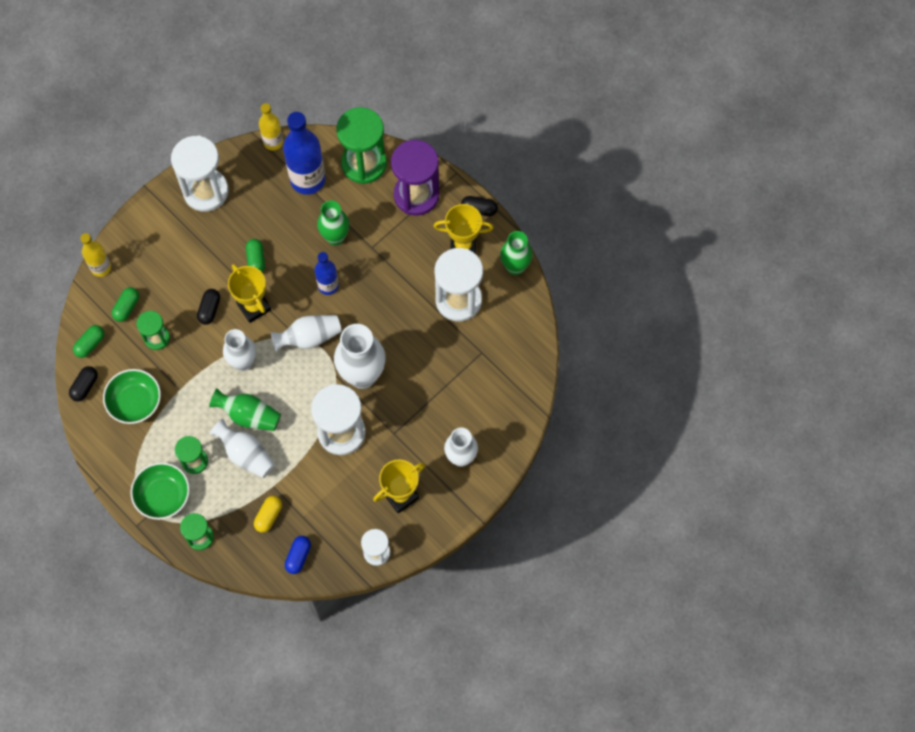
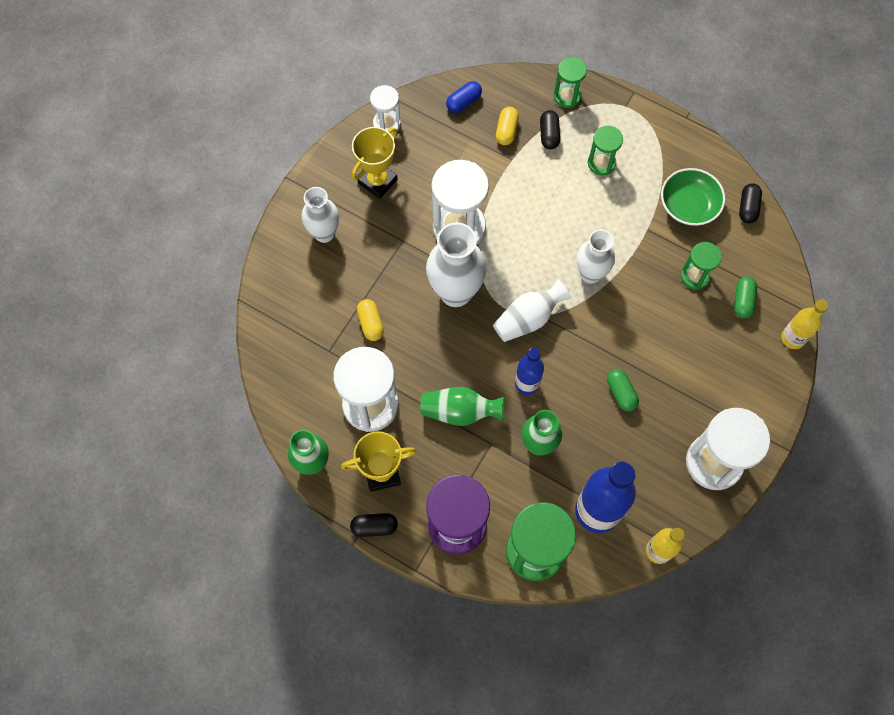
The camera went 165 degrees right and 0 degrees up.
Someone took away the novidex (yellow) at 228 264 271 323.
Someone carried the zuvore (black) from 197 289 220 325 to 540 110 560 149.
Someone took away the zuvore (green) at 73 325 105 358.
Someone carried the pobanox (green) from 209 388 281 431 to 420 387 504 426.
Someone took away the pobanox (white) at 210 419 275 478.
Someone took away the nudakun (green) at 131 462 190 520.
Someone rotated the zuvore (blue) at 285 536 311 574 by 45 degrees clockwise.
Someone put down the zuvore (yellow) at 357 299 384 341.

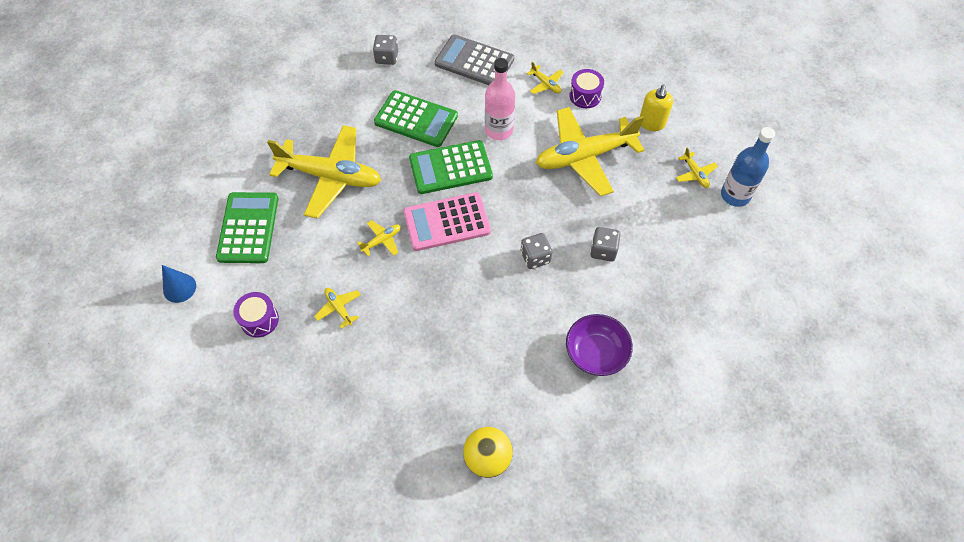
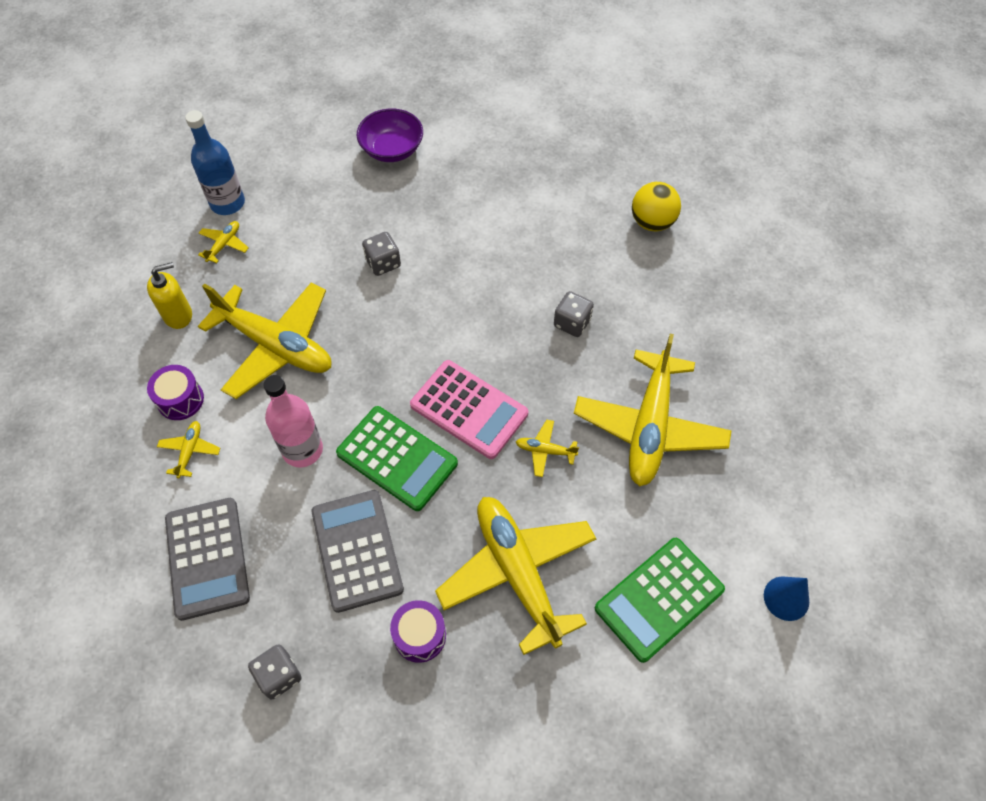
The camera went 130 degrees left and 0 degrees up.
Someone repainted the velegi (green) at 374 90 458 147, which became the velegi (grey) at 312 490 404 613.
Someone carried the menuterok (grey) from 521 233 552 269 to 554 291 594 337.
Someone scaled the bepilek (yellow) at 314 288 361 329 by 2.47.
Someone carried the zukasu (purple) from 233 292 279 338 to 390 600 446 663.
Someone carried the nudakun (purple) from 566 314 633 376 to 357 108 423 162.

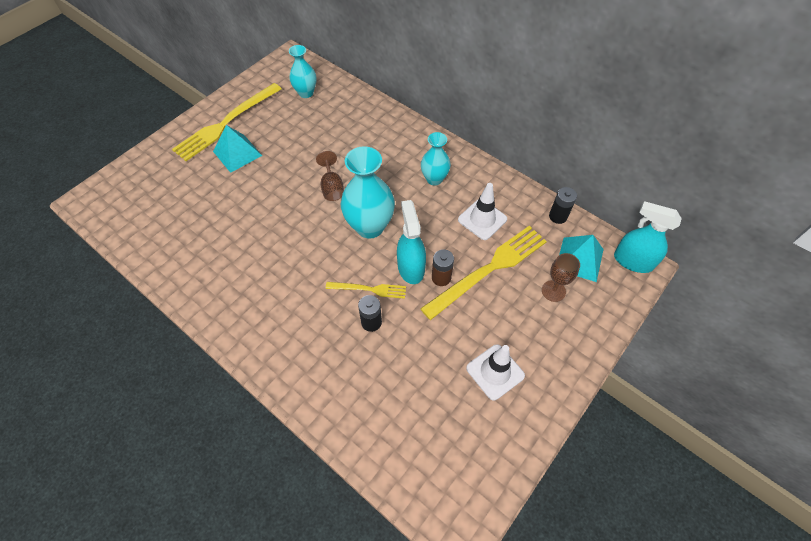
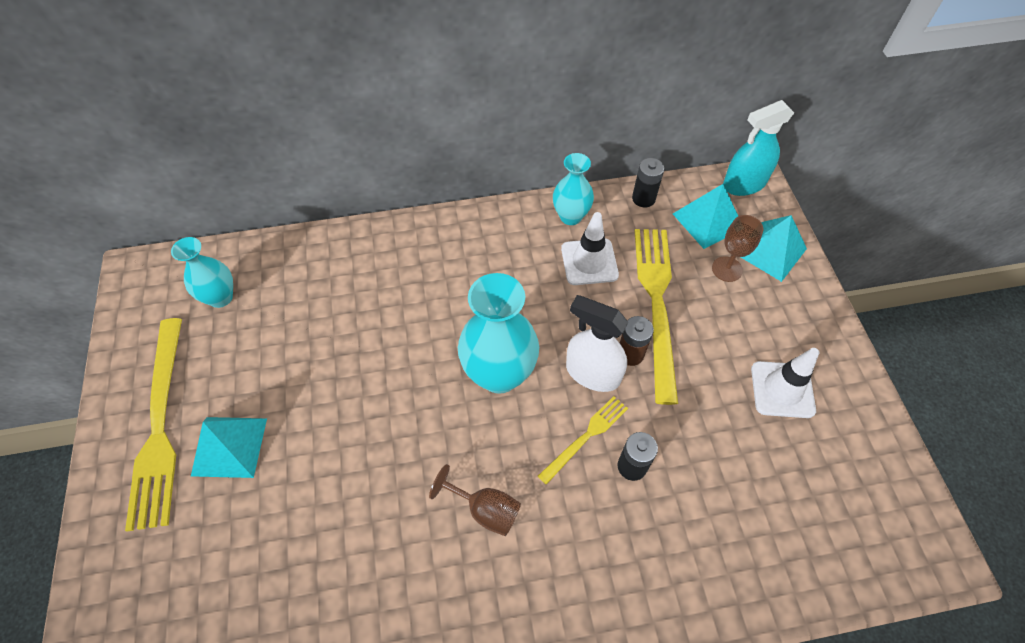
The camera went 50 degrees left and 0 degrees up.
Someone carried the pobanox (turquoise) from 421 132 451 185 to 553 153 594 225.
Someone carried the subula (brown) from 316 151 344 201 to 429 464 521 536.
Someone repainted the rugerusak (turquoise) at 397 200 426 284, which became the rugerusak (white) at 566 295 628 392.
Someone put down the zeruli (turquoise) at 741 215 807 282.

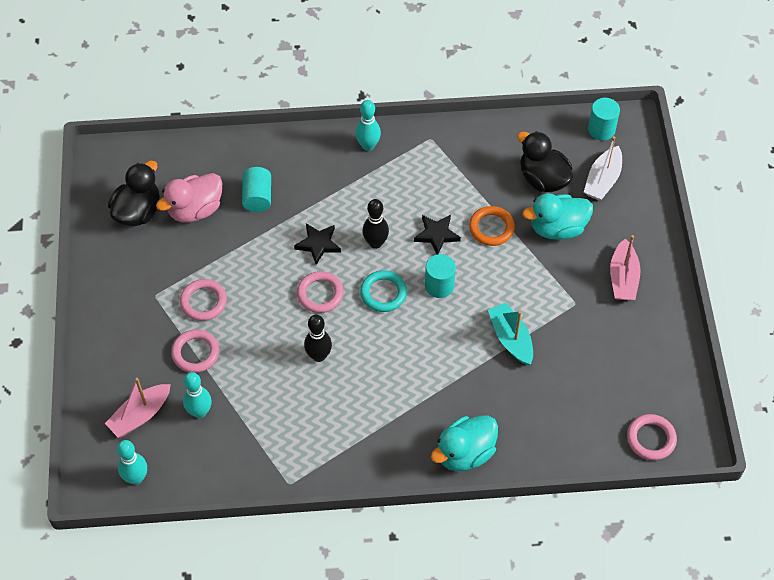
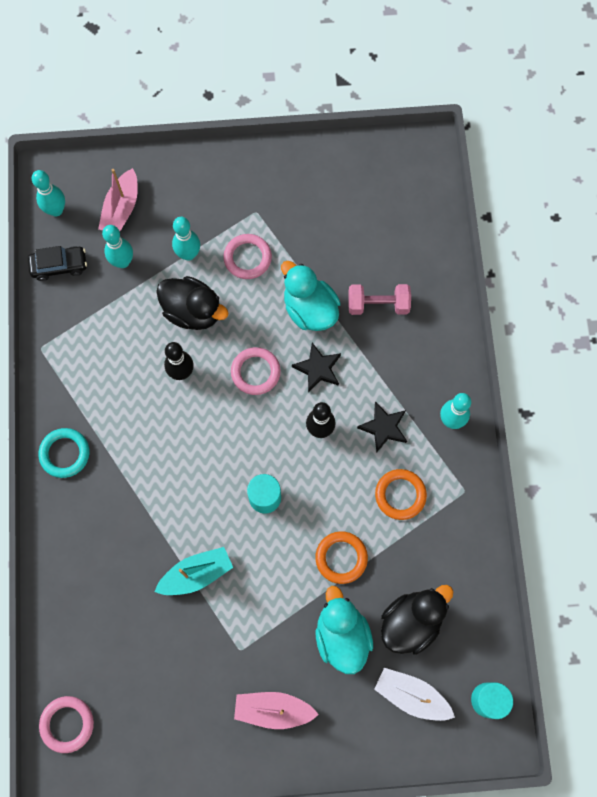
The camera went 90 degrees right and 15 degrees up.
Someone carried the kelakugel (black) from 108 161 160 226 to 156 276 229 330.
Someone swapped the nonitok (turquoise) at 242 167 271 212 for the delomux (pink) at 348 284 411 315.
Someone took away the kelakugel (pink) at 156 173 222 222.
Someone carried the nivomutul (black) from 414 215 461 254 to 357 401 407 453.
Someone carried the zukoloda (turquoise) from 360 270 407 312 to 38 428 89 478.
Someone swapped the zukoloda (pink) at 171 329 219 373 for the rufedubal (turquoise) at 172 217 200 261.
Someone rotated the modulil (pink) at 105 378 171 438 by 120 degrees counterclockwise.
Someone carried the kelakugel (turquoise) from 431 415 498 471 to 281 261 340 331.
Someone put down the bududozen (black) at 28 246 87 281.
Someone put down the zukoloda (orange) at 375 469 427 520.

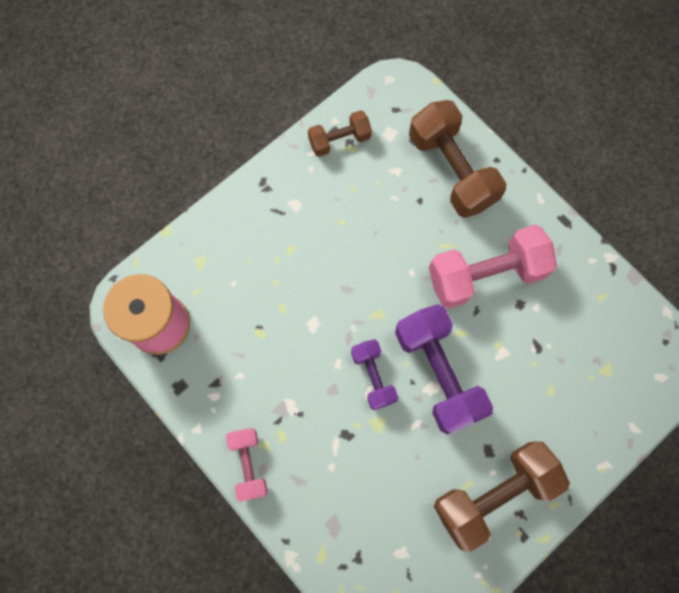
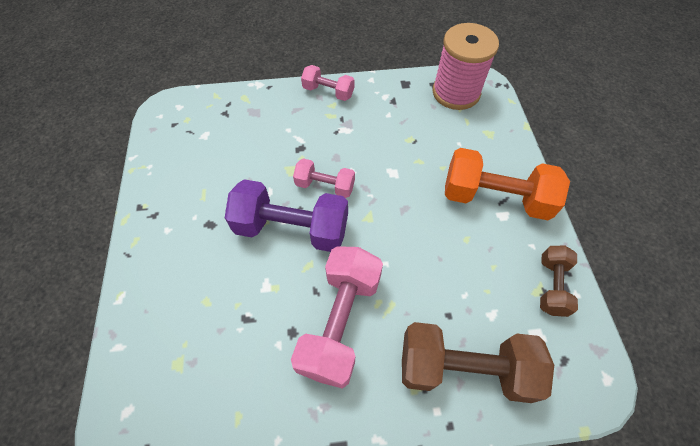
The camera went 125 degrees right and 15 degrees down.
Someone repainted the delomux (purple) at 351 339 398 410, which became the delomux (pink) at 293 158 355 198.
Someone took away the delomux (brown) at 434 441 570 552.
Someone put down the delomux (orange) at 445 148 570 220.

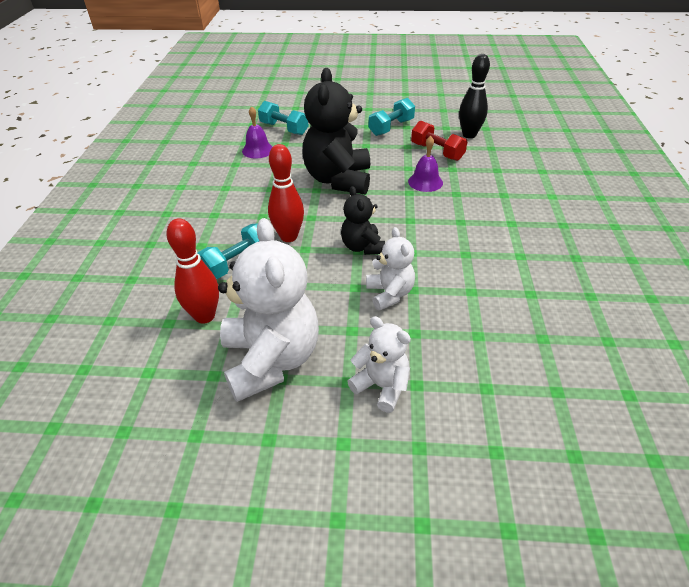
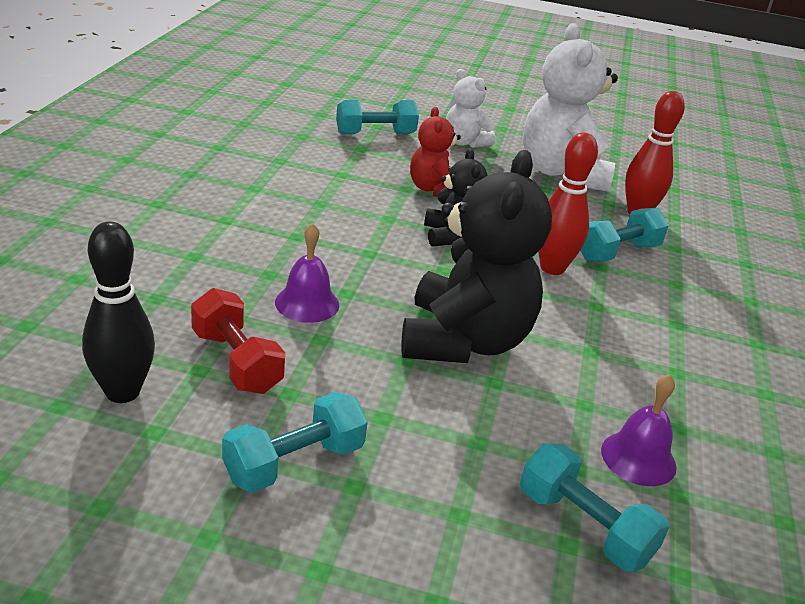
The camera went 175 degrees left and 10 degrees down.
Someone repainted the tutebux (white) at 366 227 415 311, which became the tutebux (red) at 410 107 461 197.
Someone put down the delomux (turquoise) at 336 100 419 135.

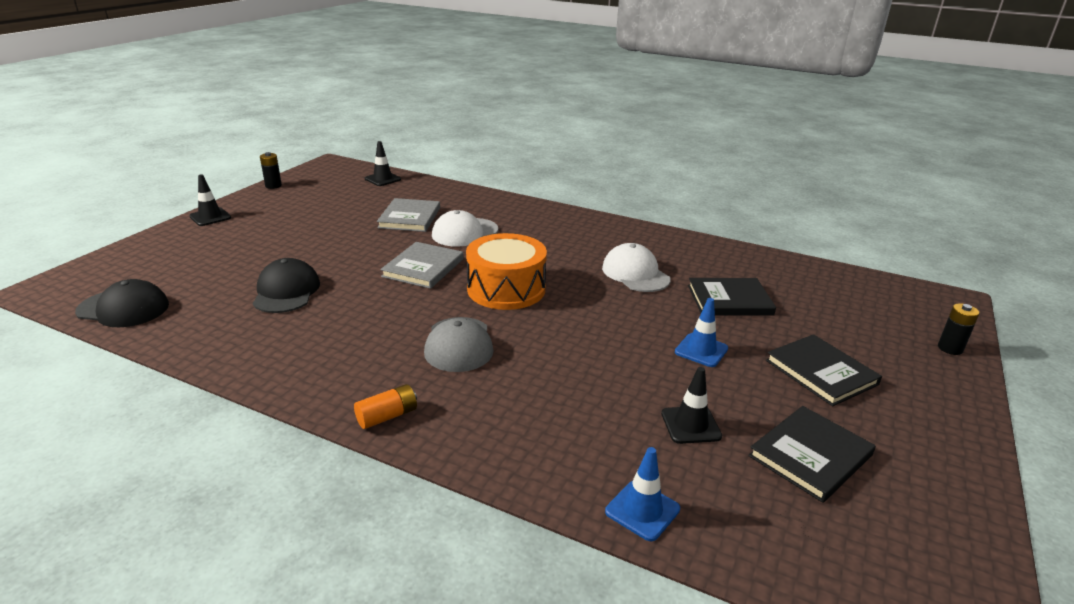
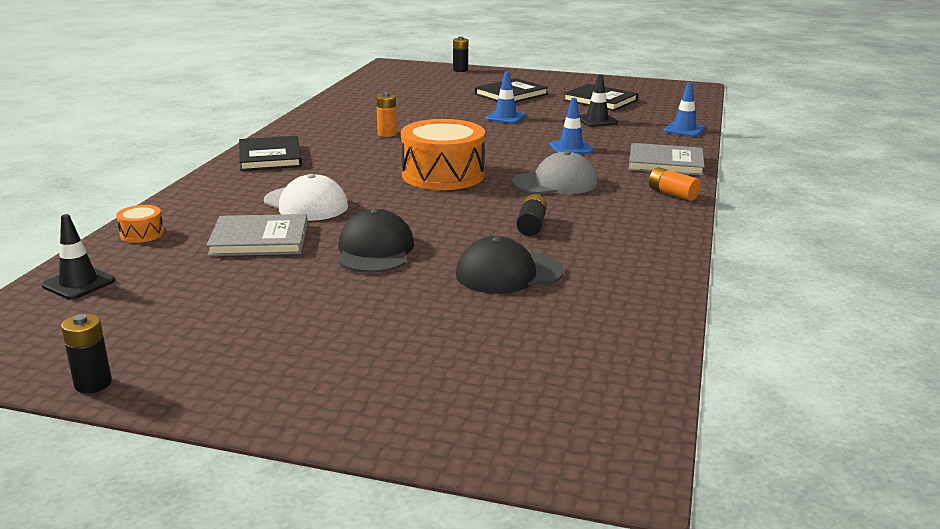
The camera went 100 degrees left and 5 degrees down.
Someone took away the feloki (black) at 189 174 231 226.
Someone carried the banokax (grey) from 380 242 463 289 to 629 143 705 176.
Someone swapped the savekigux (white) at 602 243 671 292 for the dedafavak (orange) at 376 92 397 137.
Someone carried the banokax (black) from 688 278 776 316 to 239 136 302 171.
Someone carried the savekigux (black) from 75 279 169 327 to 338 209 414 273.
Someone put down the feloki (blue) at 549 98 593 154.
Someone put down the dedafavak (black) at 516 194 547 236.
Someone put down the zukasu (orange) at 116 205 164 243.

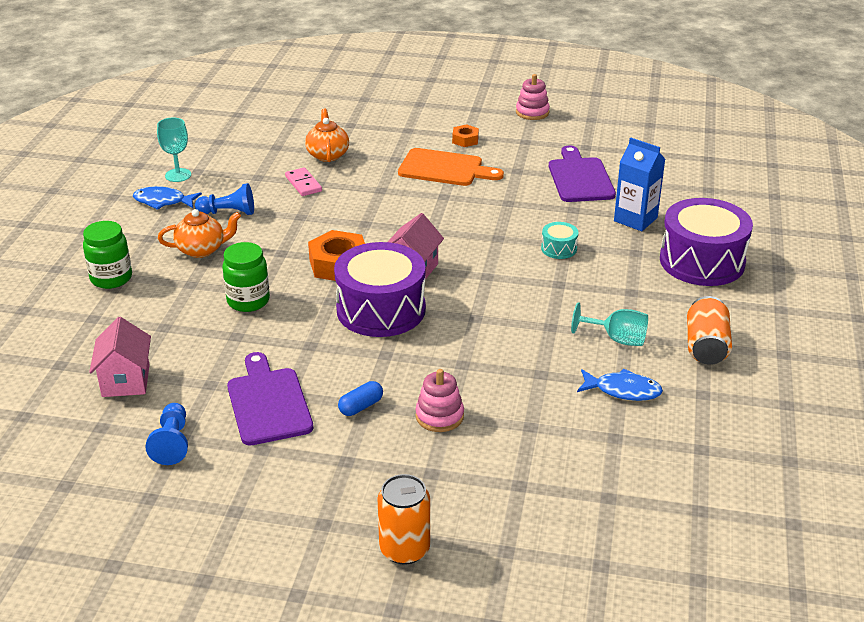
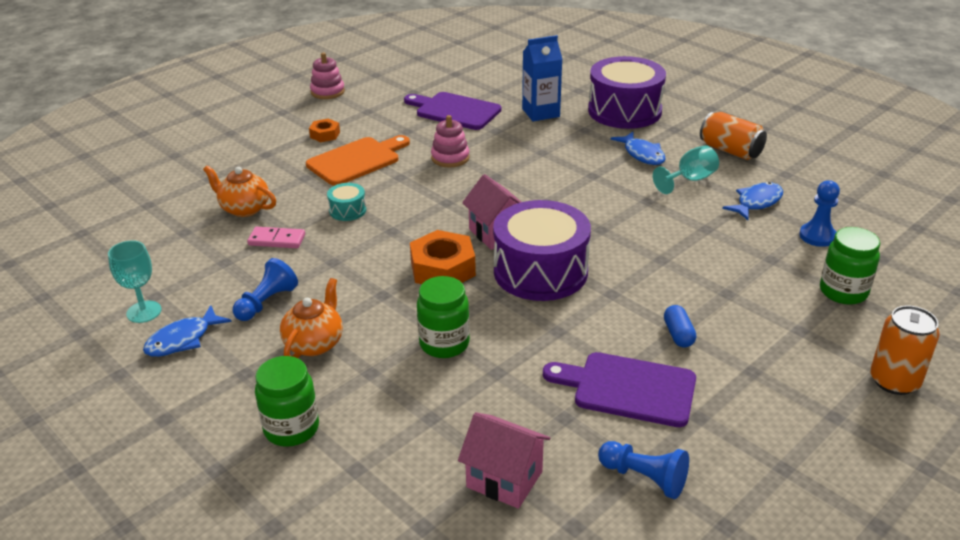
The camera went 55 degrees left and 0 degrees up.
Someone carried the zukasu (turquoise) from 541 222 578 259 to 327 183 366 221.
Someone carried the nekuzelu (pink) from 416 369 464 432 to 431 115 470 167.
Someone put down the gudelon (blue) at 611 132 666 165.
Someone put down the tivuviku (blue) at 799 180 840 247.
Someone put down the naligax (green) at 820 227 880 305.

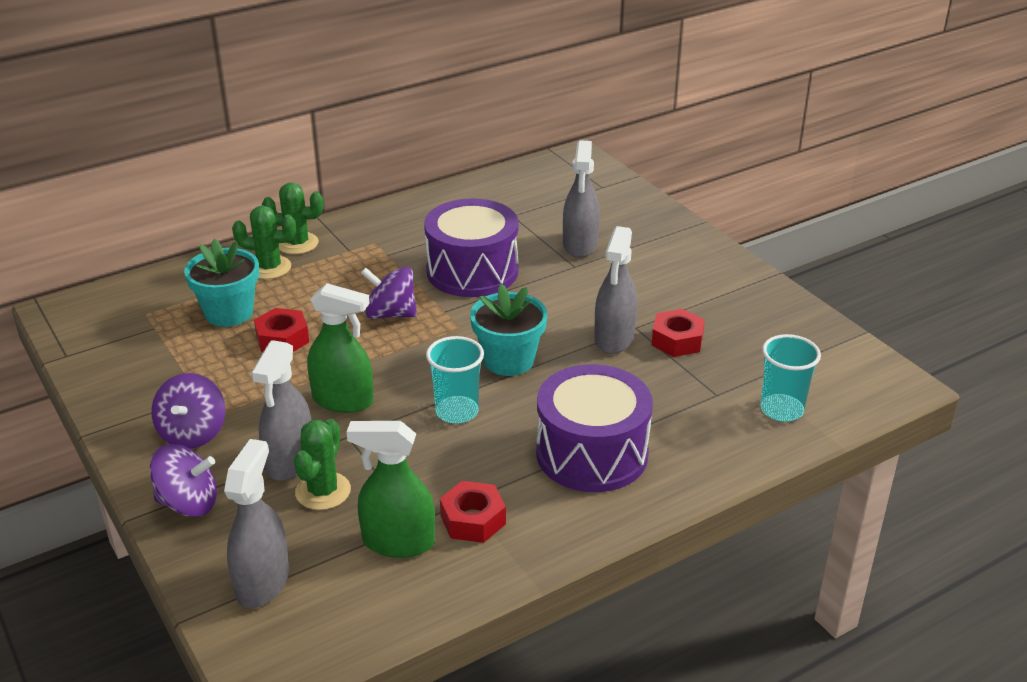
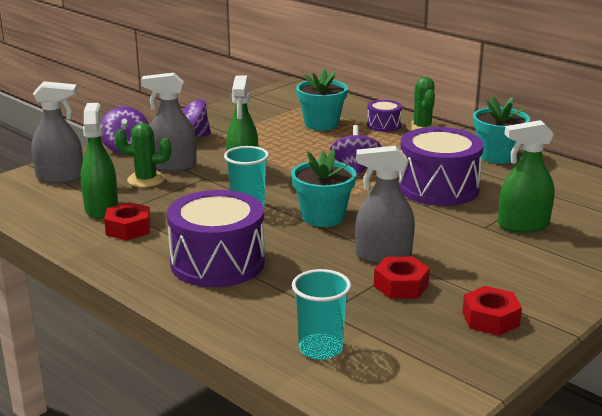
The camera went 75 degrees right and 10 degrees down.
Someone repainted the rugerusak (grey) at 563 140 600 258, which became the rugerusak (green) at 498 120 555 233.
Someone swapped the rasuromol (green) at 232 206 296 279 for the zukasu (purple) at 367 100 402 132.
Someone carried the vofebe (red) from 254 308 309 352 to 462 286 522 336.
Someone put down the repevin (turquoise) at 473 97 530 164.

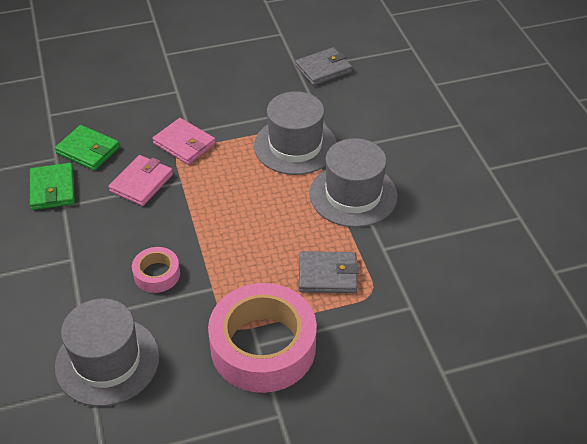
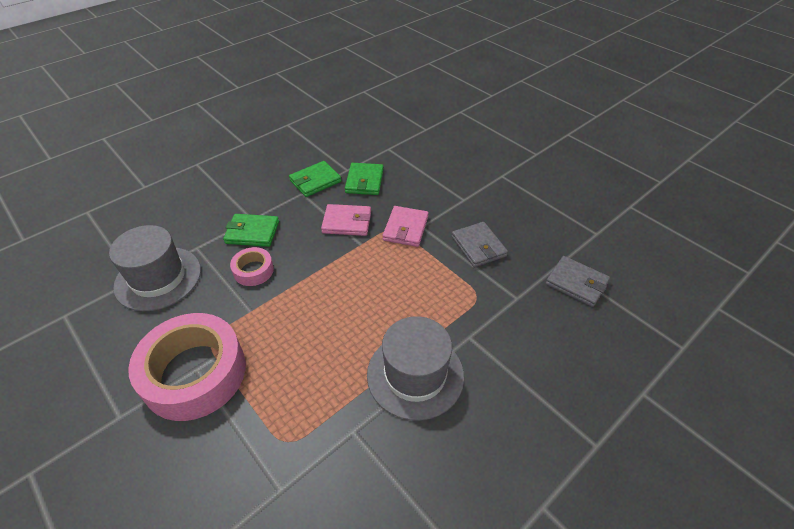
The camera went 65 degrees right and 0 degrees up.
Someone took away the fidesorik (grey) at 254 91 337 175.
Someone carried the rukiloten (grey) from 299 251 359 293 to 452 222 508 267.
Someone put down the rukiloten (green) at 223 214 279 247.

